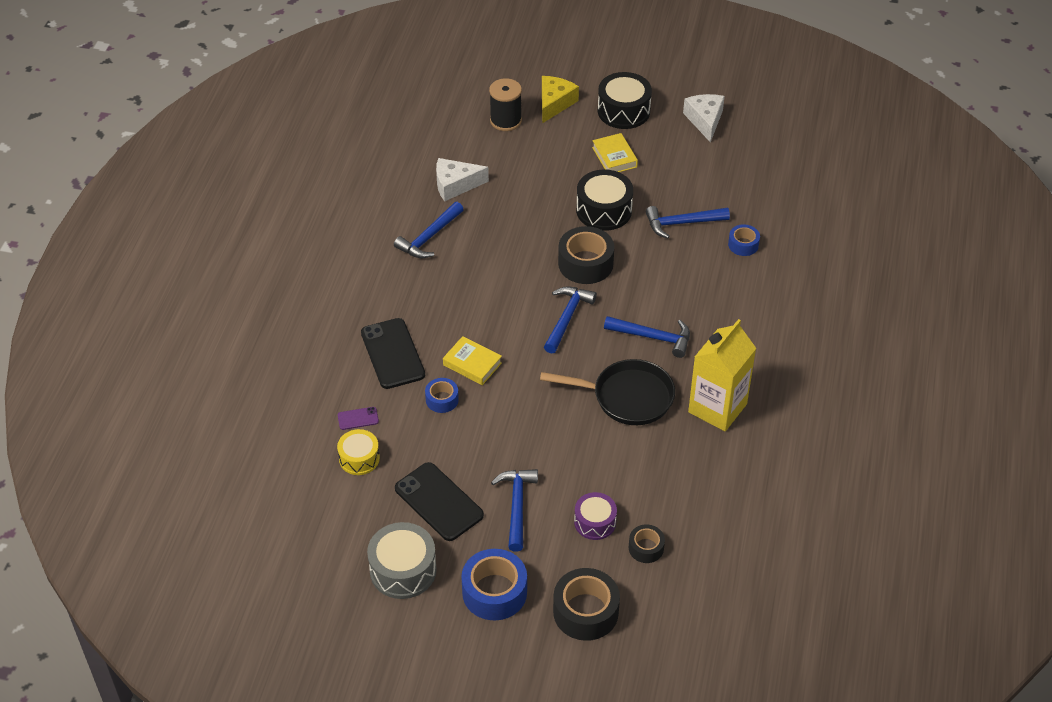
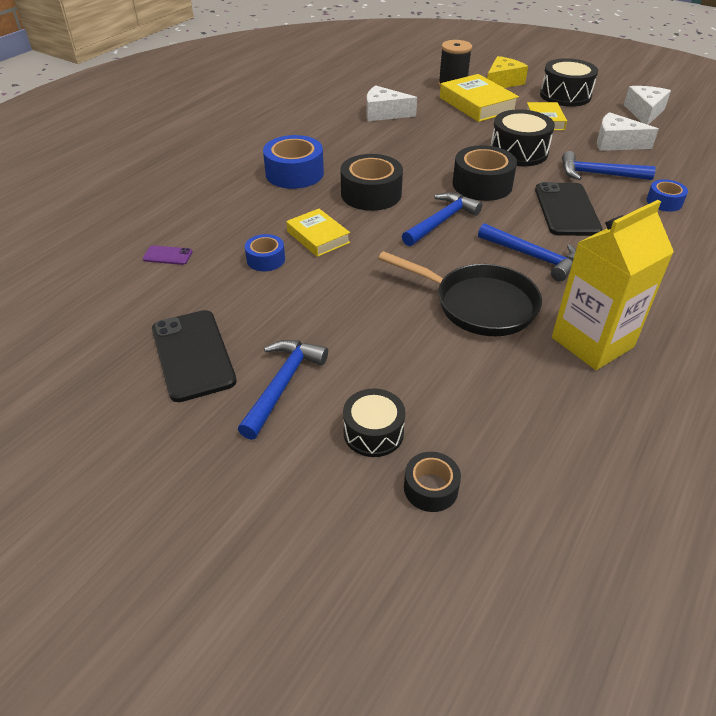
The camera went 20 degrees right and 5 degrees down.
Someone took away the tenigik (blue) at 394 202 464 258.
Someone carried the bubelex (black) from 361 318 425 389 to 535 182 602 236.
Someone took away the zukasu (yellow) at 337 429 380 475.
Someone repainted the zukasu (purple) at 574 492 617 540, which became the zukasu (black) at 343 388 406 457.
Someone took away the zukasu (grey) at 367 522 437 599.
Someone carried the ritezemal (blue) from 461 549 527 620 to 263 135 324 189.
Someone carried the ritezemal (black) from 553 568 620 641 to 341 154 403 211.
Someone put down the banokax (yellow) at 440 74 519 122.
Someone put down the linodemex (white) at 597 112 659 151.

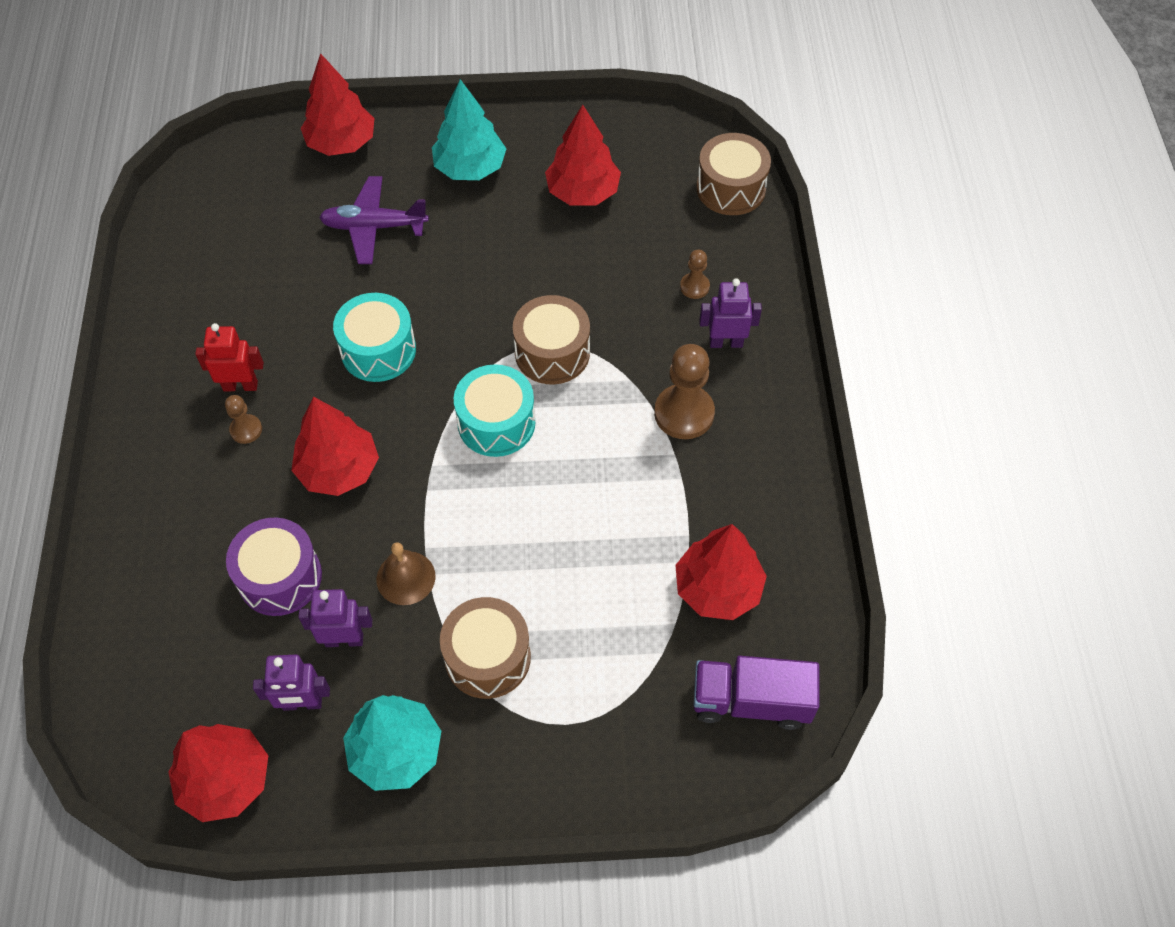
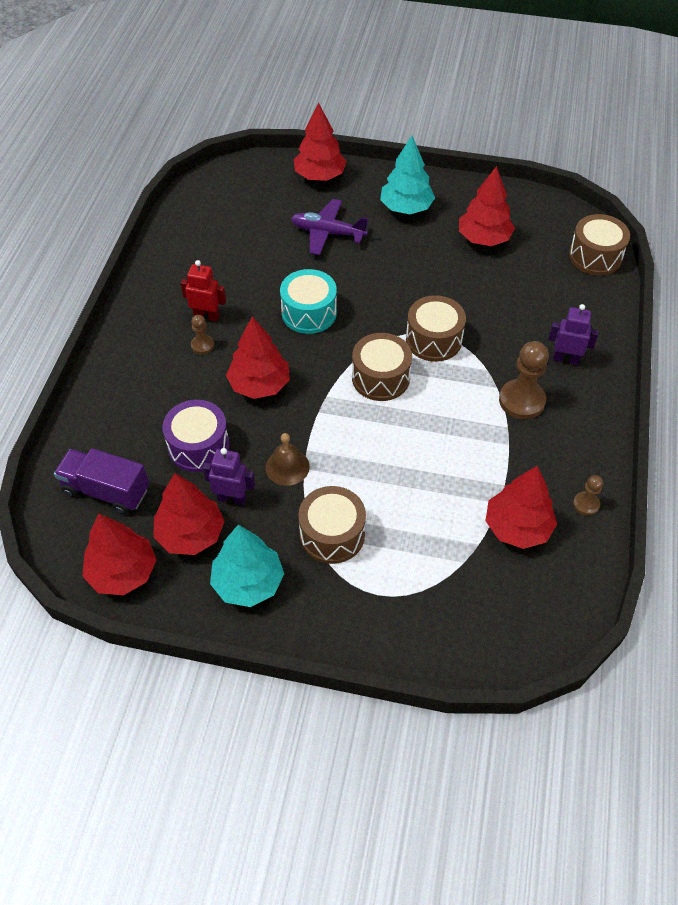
The camera went 15 degrees right and 5 degrees down.
Someone carried the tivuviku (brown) from 680 250 710 299 to 573 475 603 516.
Someone repainted the zukasu (turquoise) at 454 364 535 457, which became the zukasu (brown) at 352 333 412 401.
Someone swapped the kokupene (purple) at 253 655 330 711 for the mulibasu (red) at 153 473 225 555.
Someone carried the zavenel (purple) from 693 656 819 730 to 54 448 149 514.

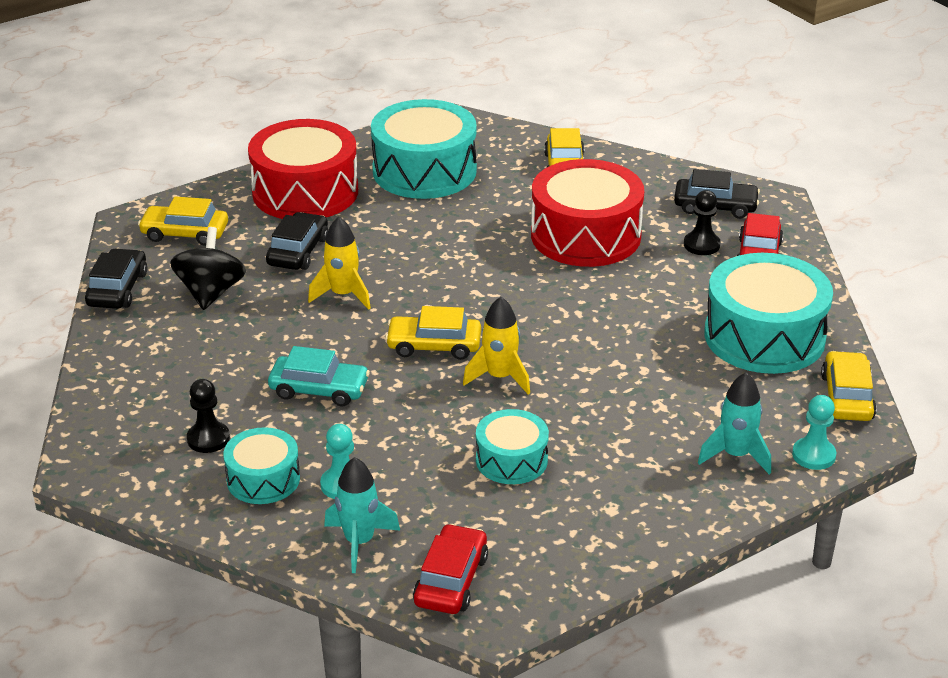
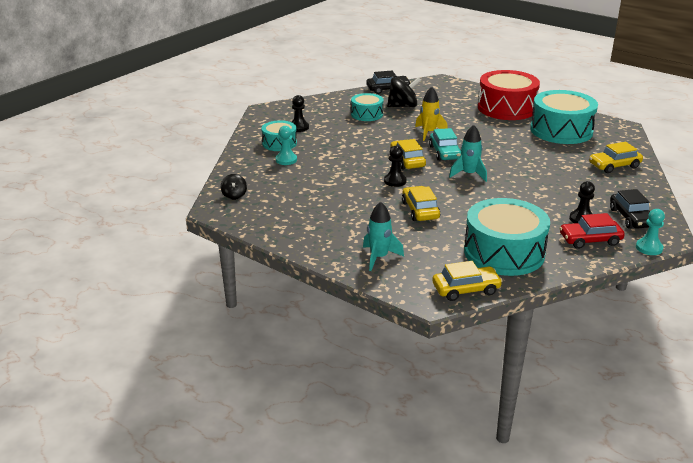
The camera went 70 degrees right and 5 degrees down.
Someone took away the zukasu (red) at 531 159 644 267.
Someone carried the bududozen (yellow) from 138 196 228 246 to 402 186 440 221.
Someone took away the bududozen (black) at 266 212 328 270.
Someone swapped the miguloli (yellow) at 463 297 530 394 for the tivuviku (black) at 384 145 407 187.
Someone carried the bududozen (turquoise) from 268 346 370 406 to 429 128 461 161.
Someone carried the tivuviku (turquoise) from 792 395 836 470 to 636 209 665 255.
Someone carried the zukasu (turquoise) from 476 409 549 484 to 351 93 384 121.
Someone carried the miguloli (turquoise) from 324 457 400 573 to 449 125 487 182.
Someone swapped the bududozen (red) at 413 524 488 614 for the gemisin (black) at 221 174 247 200.

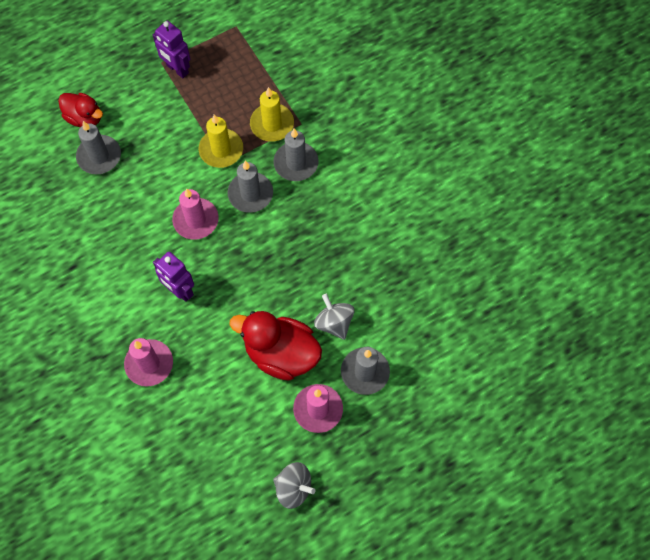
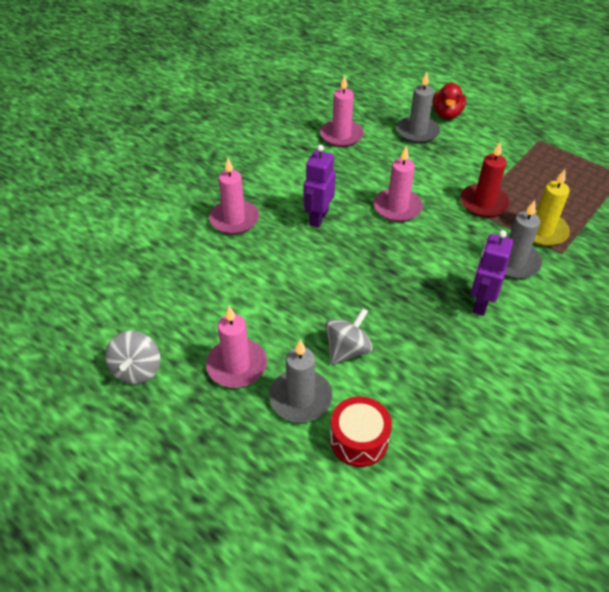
The camera went 70 degrees right and 20 degrees down.
Someone carried the kokupene (purple) from 153 21 190 78 to 471 230 513 316.
Someone repainted the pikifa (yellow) at 199 114 243 168, which became the pikifa (red) at 460 141 510 217.
Someone took away the pikifa (grey) at 227 161 273 213.
Someone took away the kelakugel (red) at 229 311 322 381.
Someone put down the pikifa (pink) at 320 75 364 147.
Someone put down the zukasu (red) at 330 397 392 467.

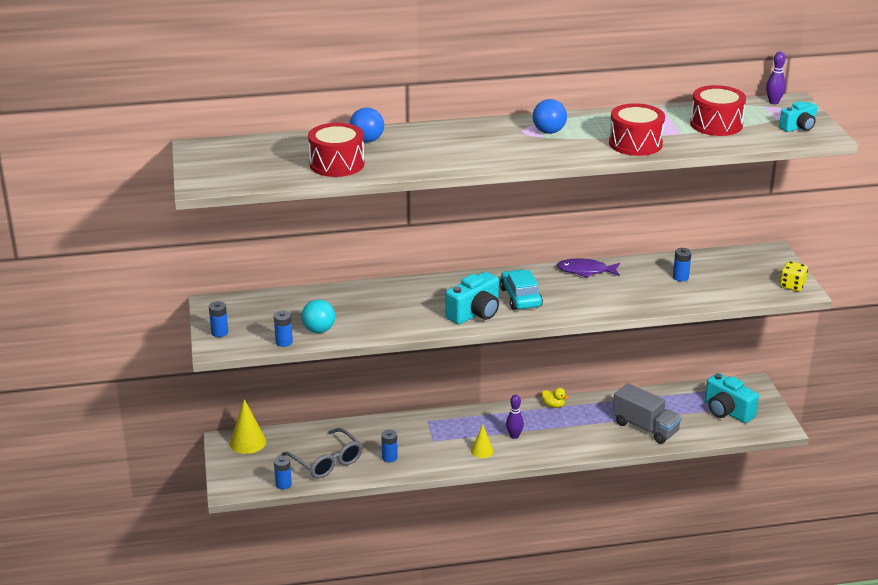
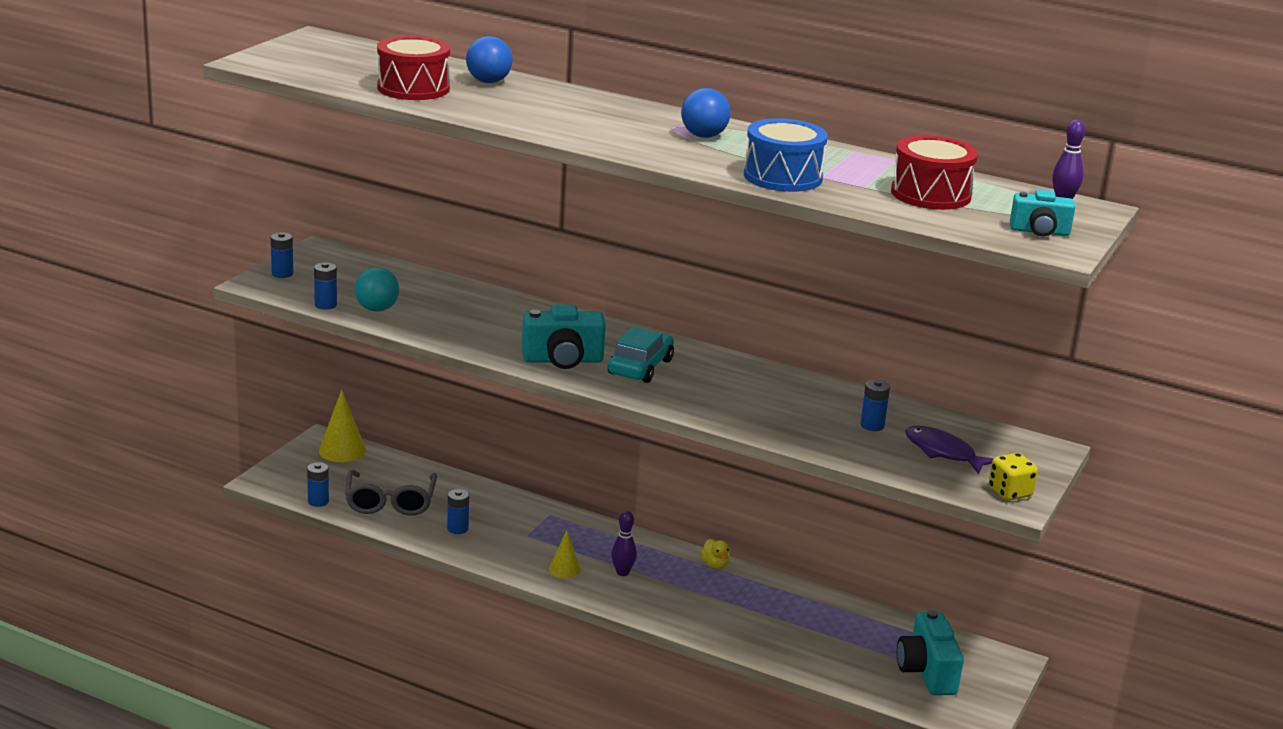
The camera went 35 degrees right and 5 degrees down.
Someone repainted the zukasu (red) at 609 103 665 156, which became the zukasu (blue) at 744 118 828 192.
Someone carried the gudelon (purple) from 557 258 620 278 to 905 426 994 474.
Someone took away the zavenel (grey) at 613 383 682 444.

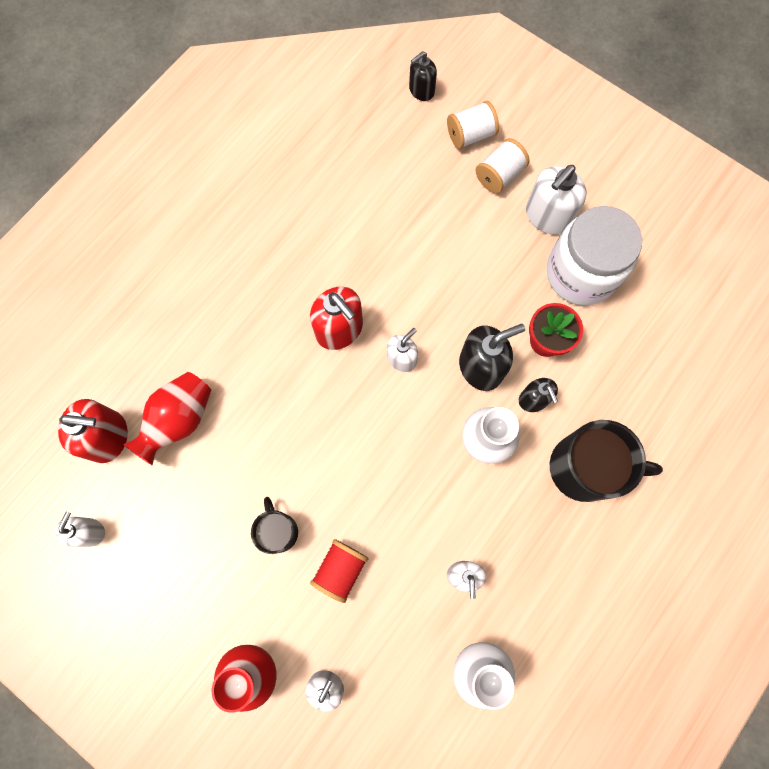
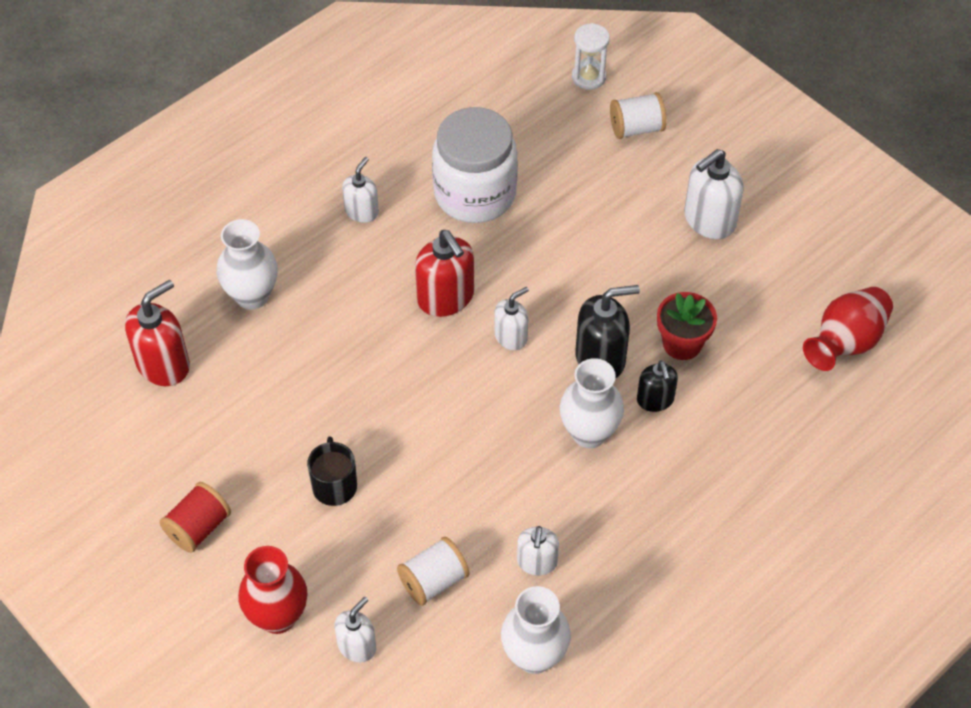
The camera went 10 degrees right and 20 degrees down.
Someone swapped the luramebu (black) at 409 51 437 101 for the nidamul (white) at 572 23 610 90.
Someone carried the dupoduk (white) from 476 138 530 193 to 397 537 469 606.
Someone carried the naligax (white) from 547 206 642 305 to 432 107 518 223.
Someone carried the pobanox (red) from 123 372 211 465 to 803 287 893 371.
Someone rotated the luramebu (red) at 58 399 128 463 by 60 degrees counterclockwise.
Someone took away the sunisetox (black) at 550 420 663 502.
Someone carried the luramebu (white) from 55 512 105 547 to 342 157 379 223.
Someone carried the dupoduk (red) from 310 539 368 603 to 159 482 231 553.
Someone put down the pobanox (white) at 217 219 278 310.

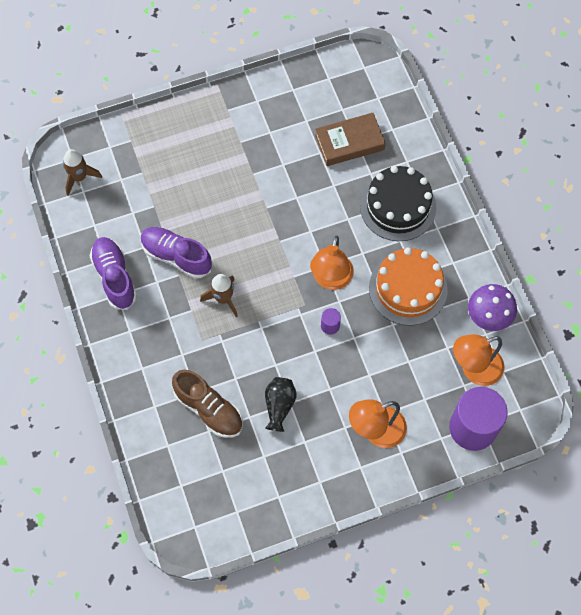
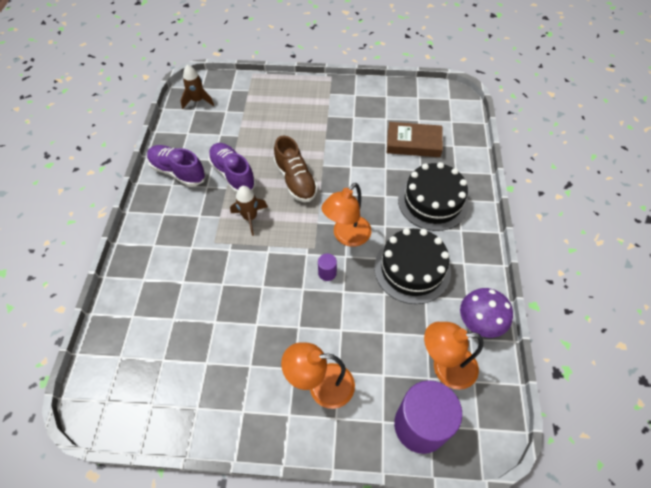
The camera went 25 degrees right and 10 degrees down.
Someone rotated the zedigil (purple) at 89 237 137 310 by 60 degrees counterclockwise.
Someone repainted the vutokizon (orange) at 369 248 448 326, which became the vutokizon (black) at 374 228 451 304.
Someone carried the zedigil (brown) from 172 370 243 438 to 274 135 318 202.
Someone took away the pobanox (black) at 265 377 296 432.

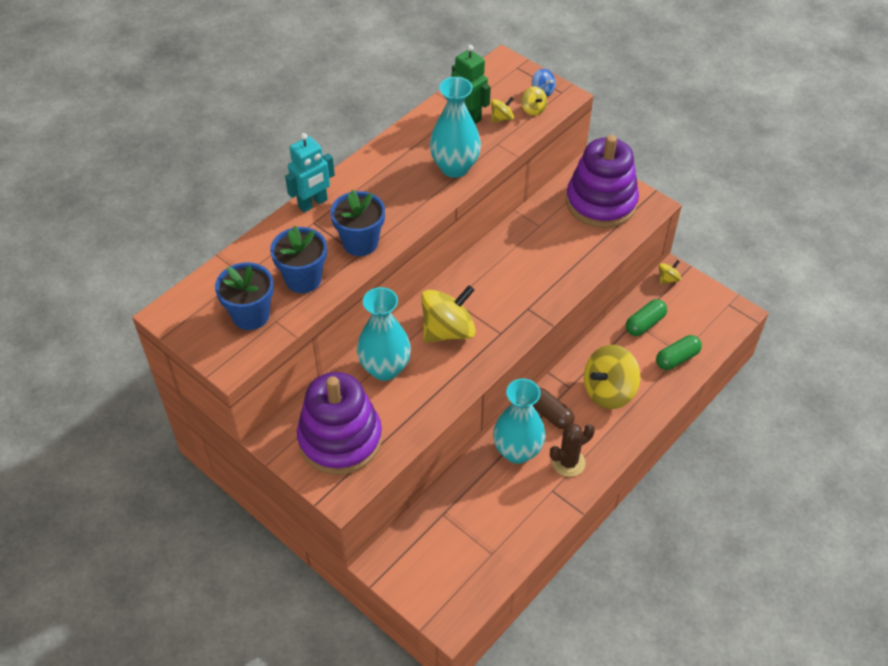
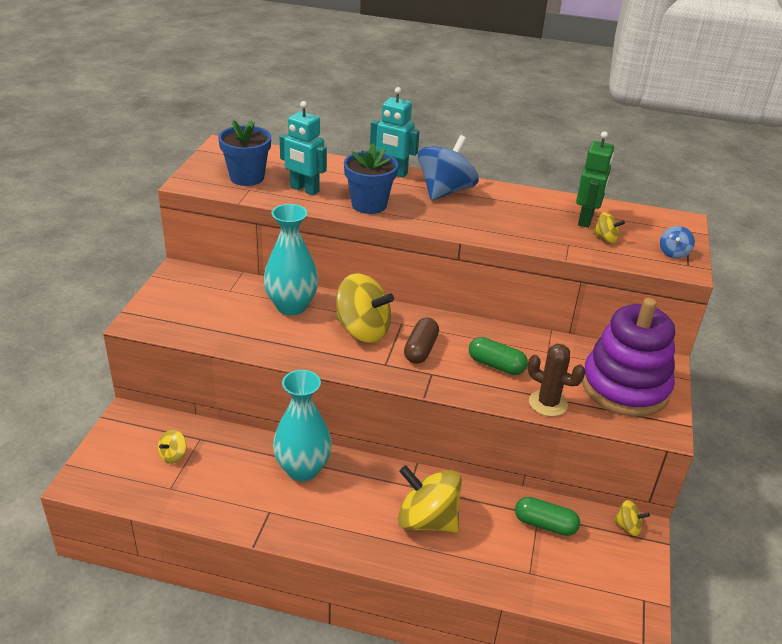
The camera went 60 degrees right and 15 degrees down.
Someone took away the pobanox (turquoise) at 430 77 481 178.
Someone carried the gemisin (yellow) from 521 87 547 116 to 158 430 187 464.
Someone swapped the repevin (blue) at 270 226 327 293 for the kokupene (turquoise) at 280 101 327 195.
Someone carried the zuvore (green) from 656 335 702 370 to 469 337 528 375.
Someone took away the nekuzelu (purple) at 297 372 382 475.
Someone carried the zuvore (brown) from 533 388 574 429 to 404 318 439 364.
Someone carried the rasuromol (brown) from 550 424 595 477 to 528 344 586 417.
Someone put down the gemisin (blue) at 418 135 479 201.

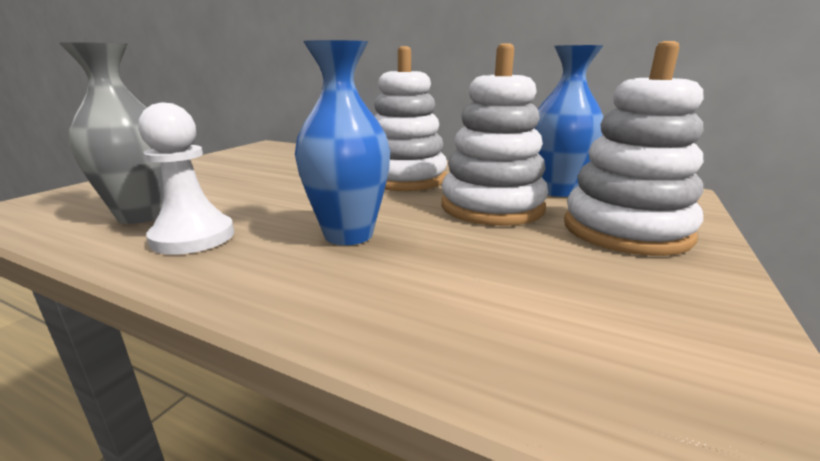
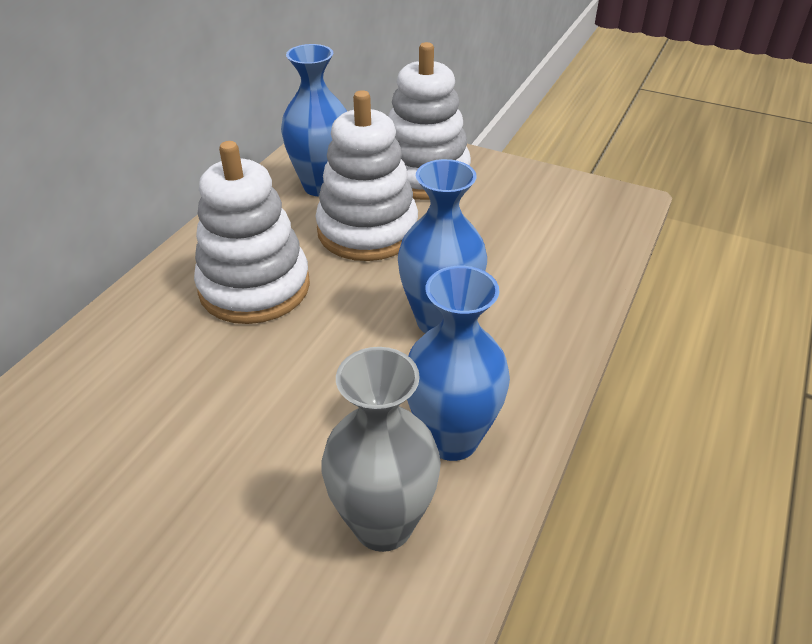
The camera went 90 degrees left and 20 degrees up.
Someone swapped the tivuviku (white) at 138 102 234 255 for the pobanox (blue) at 407 266 510 461.

